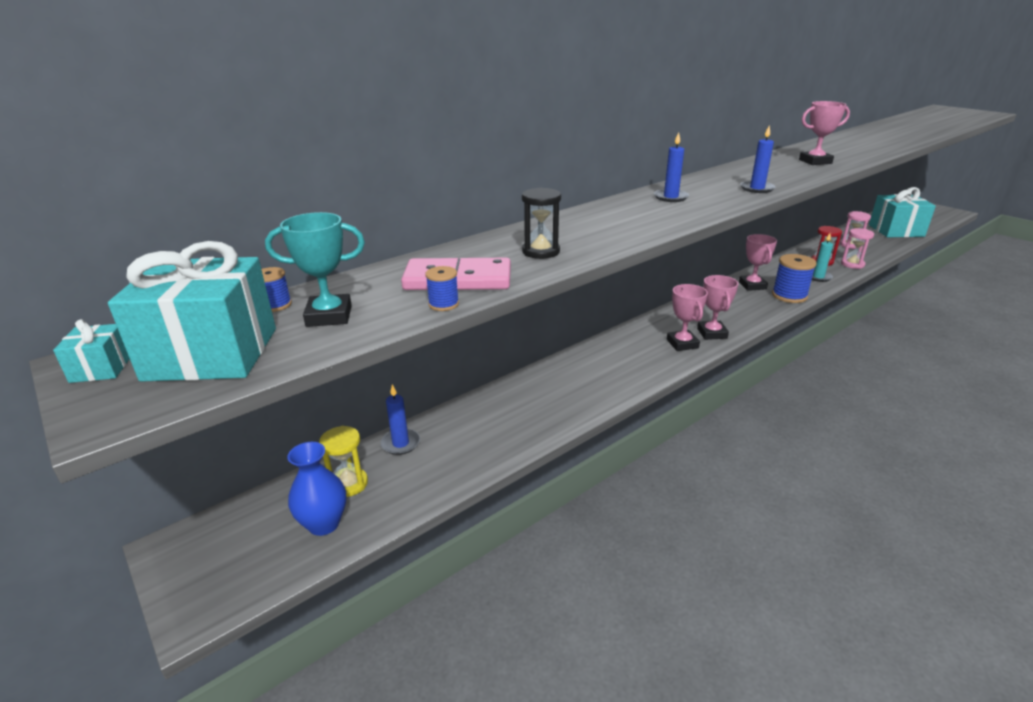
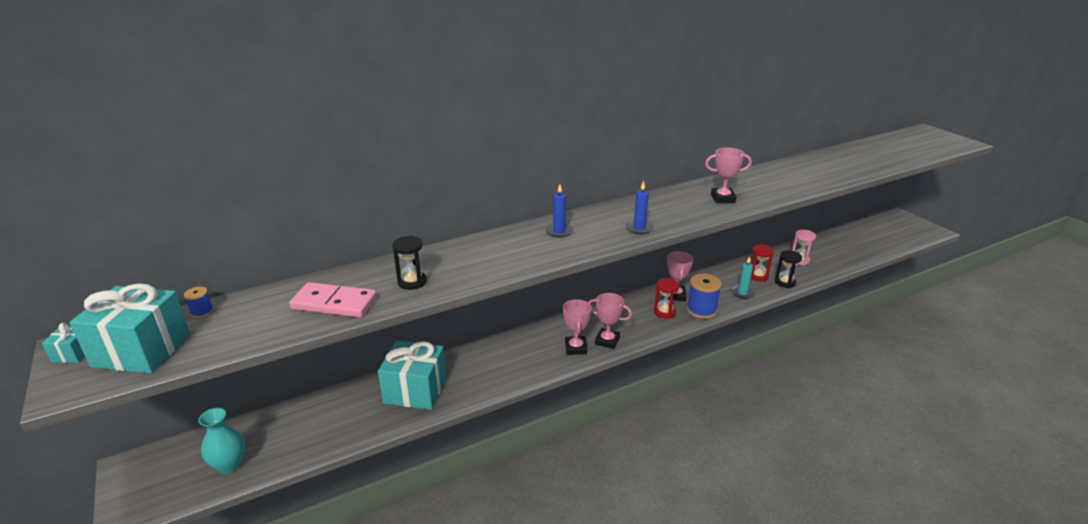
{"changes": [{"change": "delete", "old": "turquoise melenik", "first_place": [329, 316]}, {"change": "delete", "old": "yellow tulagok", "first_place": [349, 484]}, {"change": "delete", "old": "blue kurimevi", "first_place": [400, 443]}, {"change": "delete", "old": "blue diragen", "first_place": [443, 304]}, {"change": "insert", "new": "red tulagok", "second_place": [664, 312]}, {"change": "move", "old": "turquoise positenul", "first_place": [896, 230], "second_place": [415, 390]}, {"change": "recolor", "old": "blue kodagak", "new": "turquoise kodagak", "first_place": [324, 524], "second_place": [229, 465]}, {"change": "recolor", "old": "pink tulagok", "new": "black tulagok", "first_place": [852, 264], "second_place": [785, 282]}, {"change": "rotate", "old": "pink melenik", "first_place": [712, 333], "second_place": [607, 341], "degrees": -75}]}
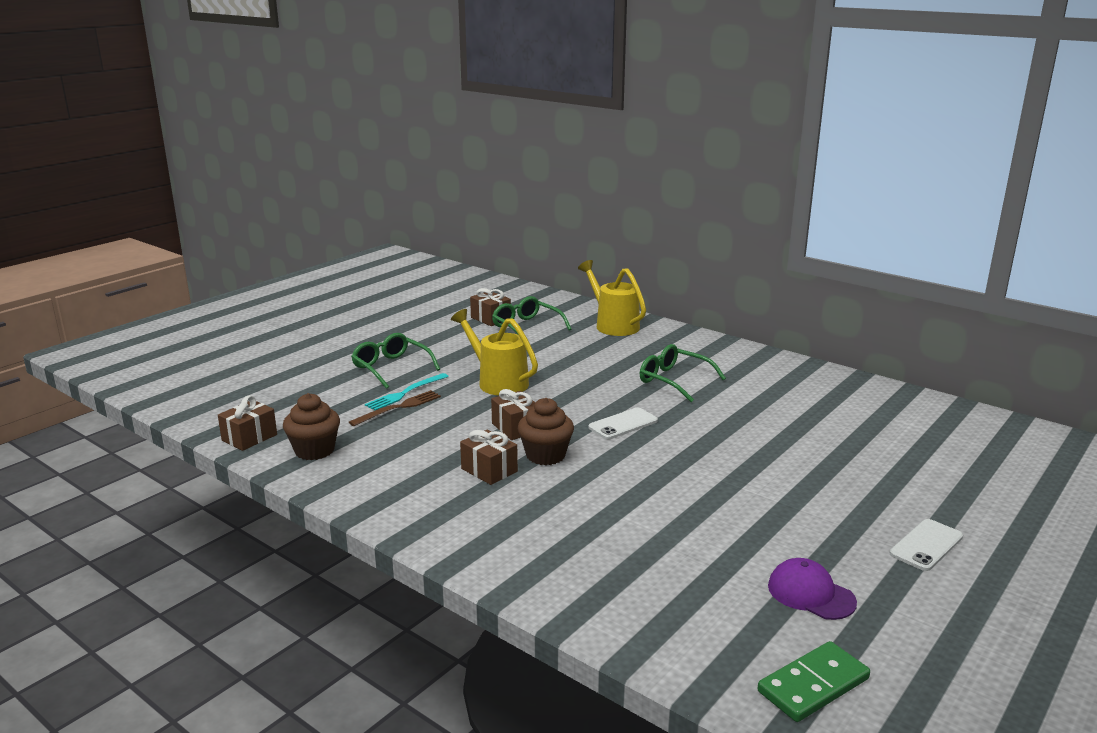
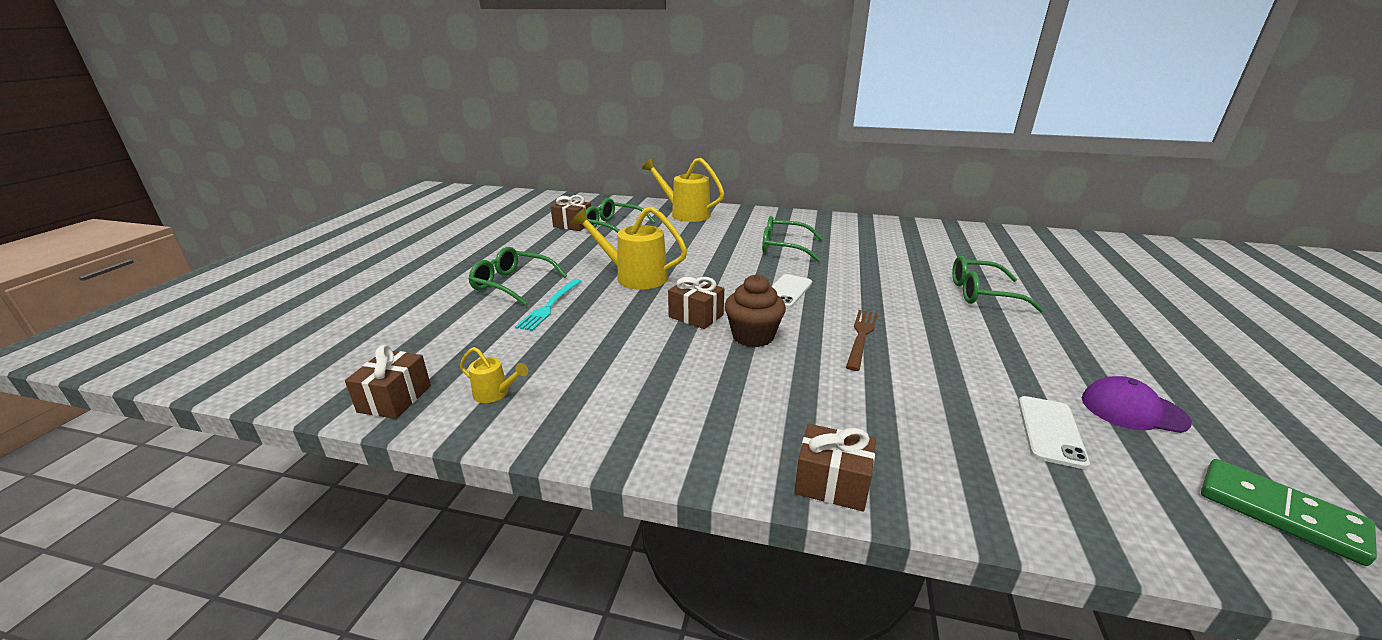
{"changes": [{"change": "insert", "new": "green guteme", "second_place": [982, 294]}, {"change": "move", "old": "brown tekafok", "first_place": [398, 408], "second_place": [861, 336]}, {"change": "move", "old": "brown positenul", "first_place": [489, 470], "second_place": [832, 483]}, {"change": "move", "old": "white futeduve", "first_place": [926, 545], "second_place": [1050, 431]}, {"change": "replace", "old": "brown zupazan", "new": "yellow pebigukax", "first_place": [314, 450], "second_place": [495, 394]}, {"change": "rotate", "old": "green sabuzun", "first_place": [813, 685], "second_place": [1279, 513], "degrees": -75}]}
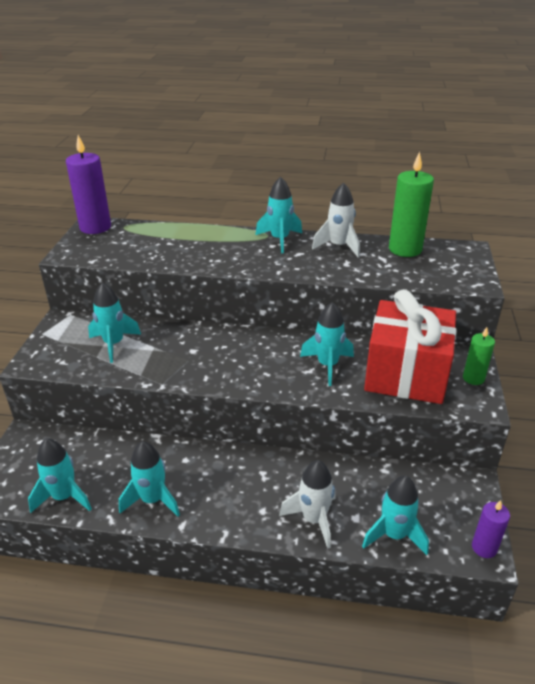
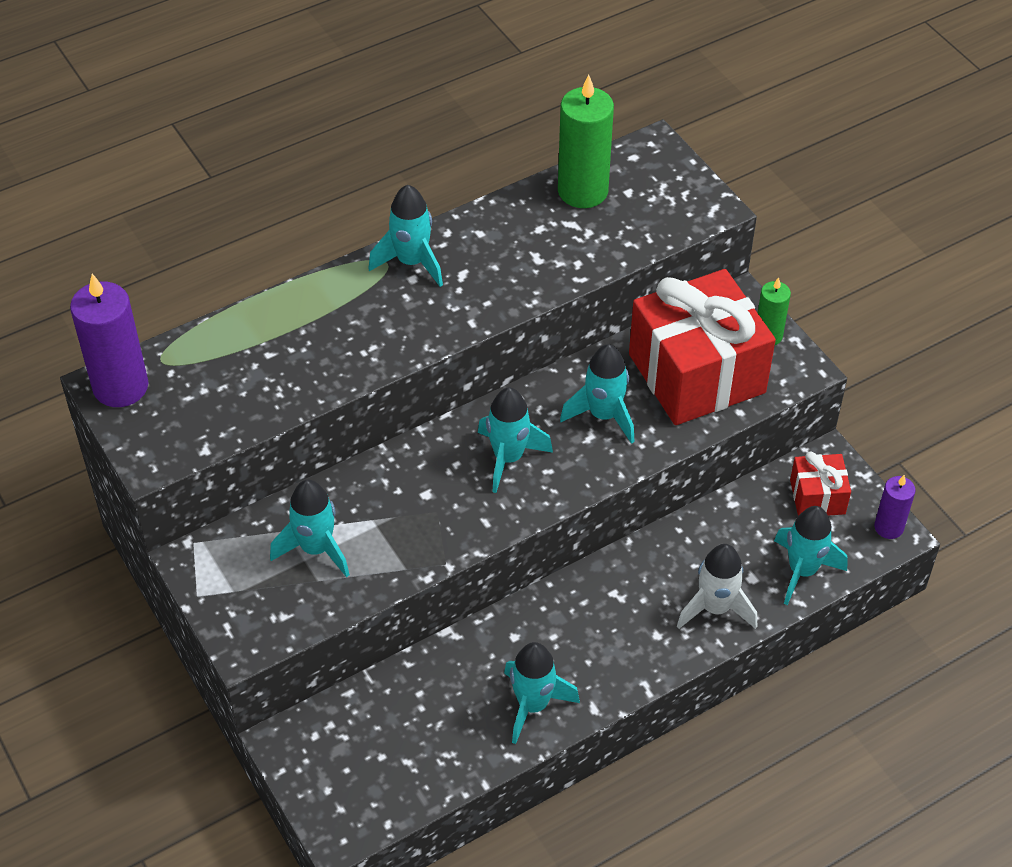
{"changes": [{"change": "delete", "old": "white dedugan", "first_place": [338, 247]}, {"change": "insert", "new": "red positenul", "second_place": [817, 497]}, {"change": "move", "old": "turquoise dedugan", "first_place": [64, 497], "second_place": [508, 458]}]}
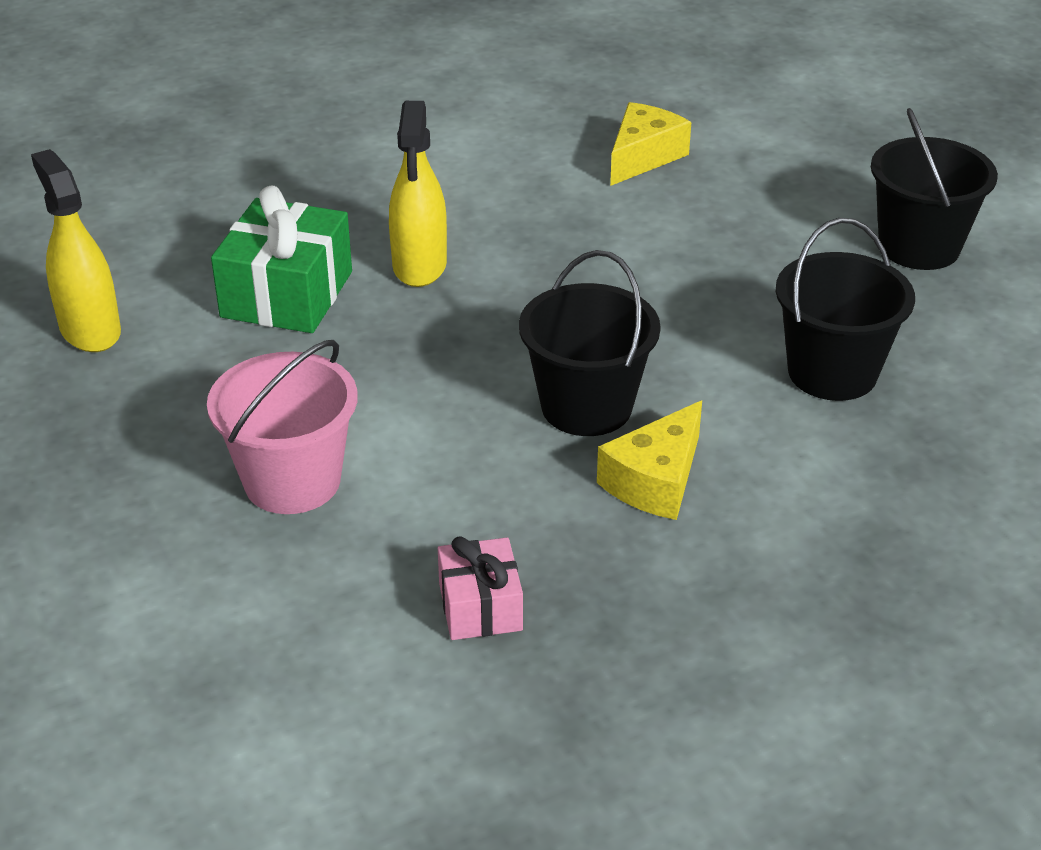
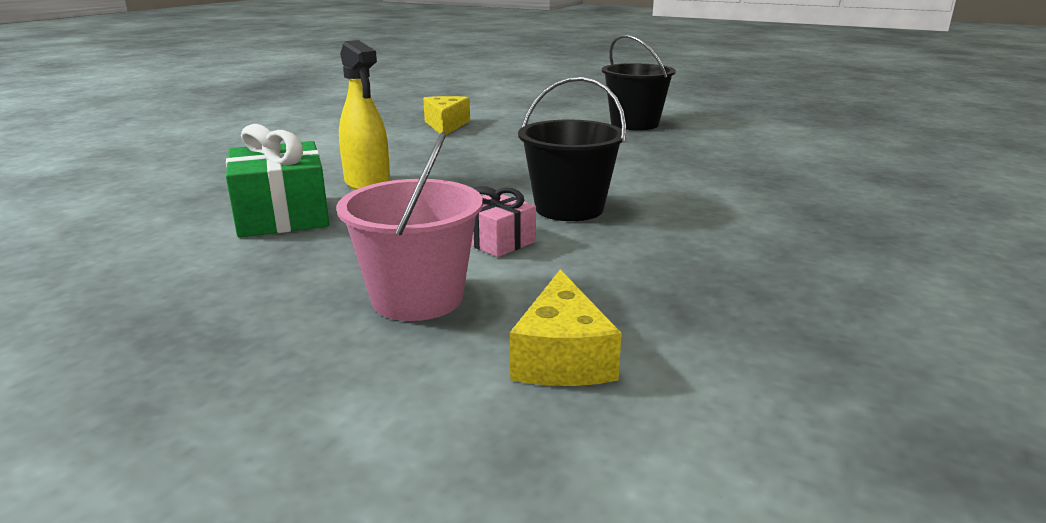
{"changes": [{"change": "delete", "old": "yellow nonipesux", "first_place": [90, 330]}, {"change": "delete", "old": "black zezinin", "first_place": [832, 372]}, {"change": "move", "old": "pink positenul", "first_place": [480, 606], "second_place": [496, 241]}, {"change": "move", "old": "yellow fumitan", "first_place": [655, 480], "second_place": [562, 356]}]}
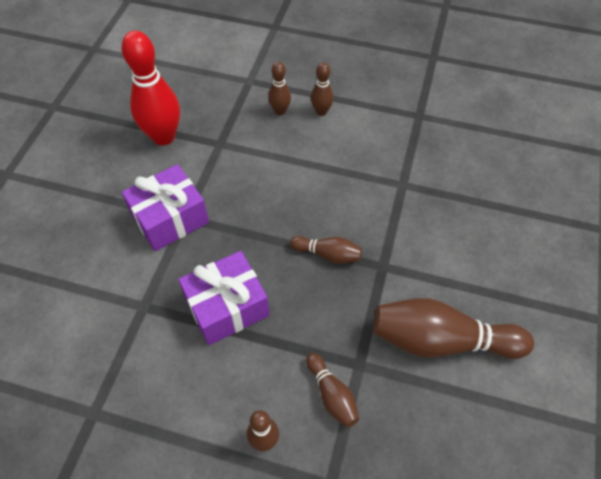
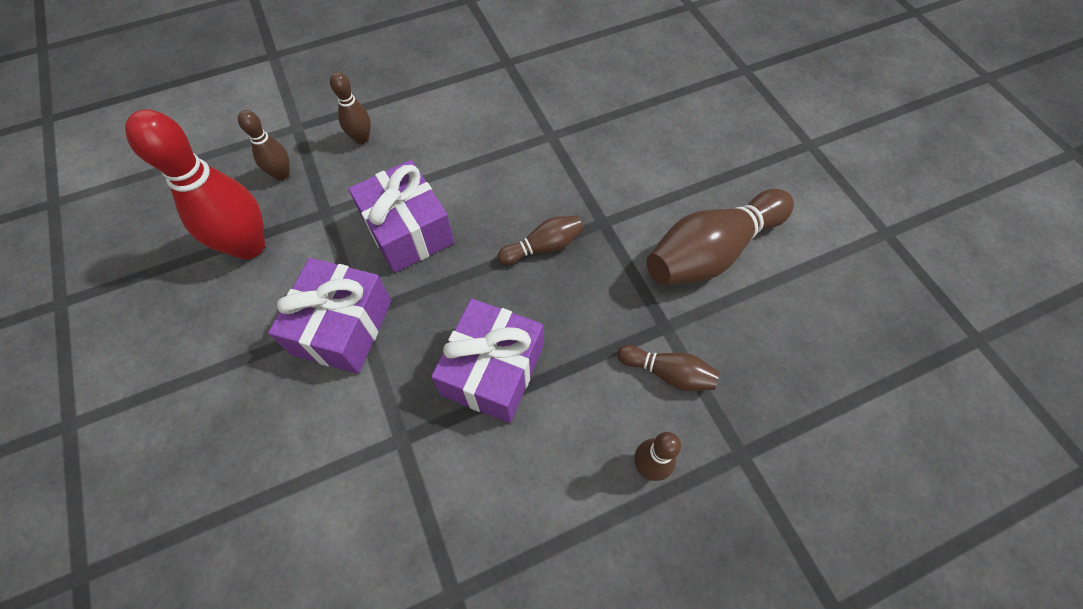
{"changes": [{"change": "insert", "new": "purple positenul", "second_place": [408, 230]}, {"change": "move", "old": "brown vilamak", "first_place": [321, 111], "second_place": [282, 174]}]}
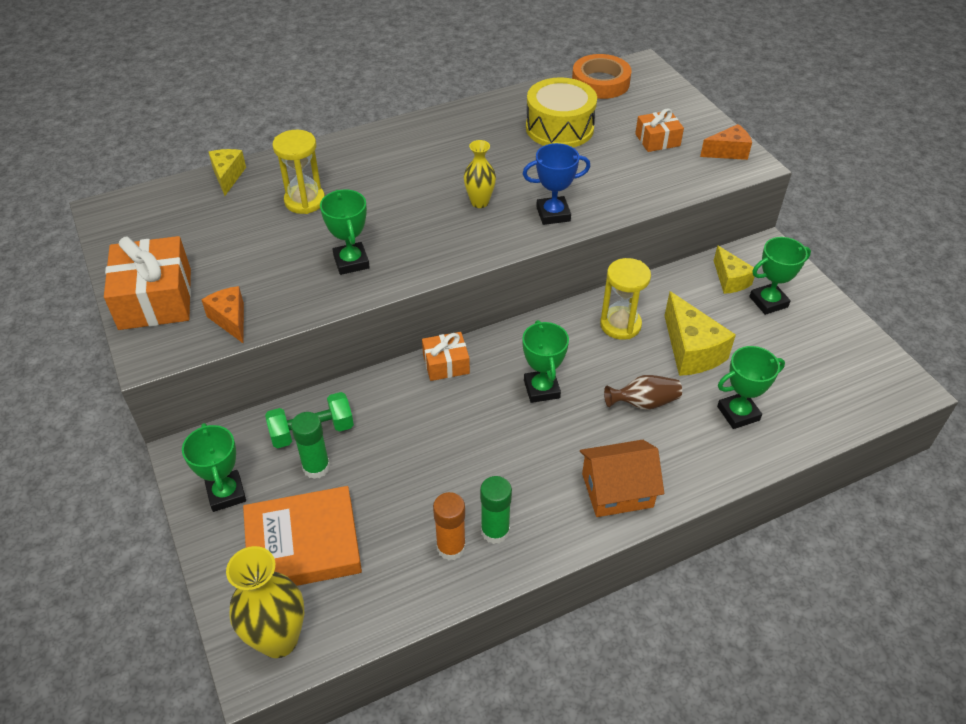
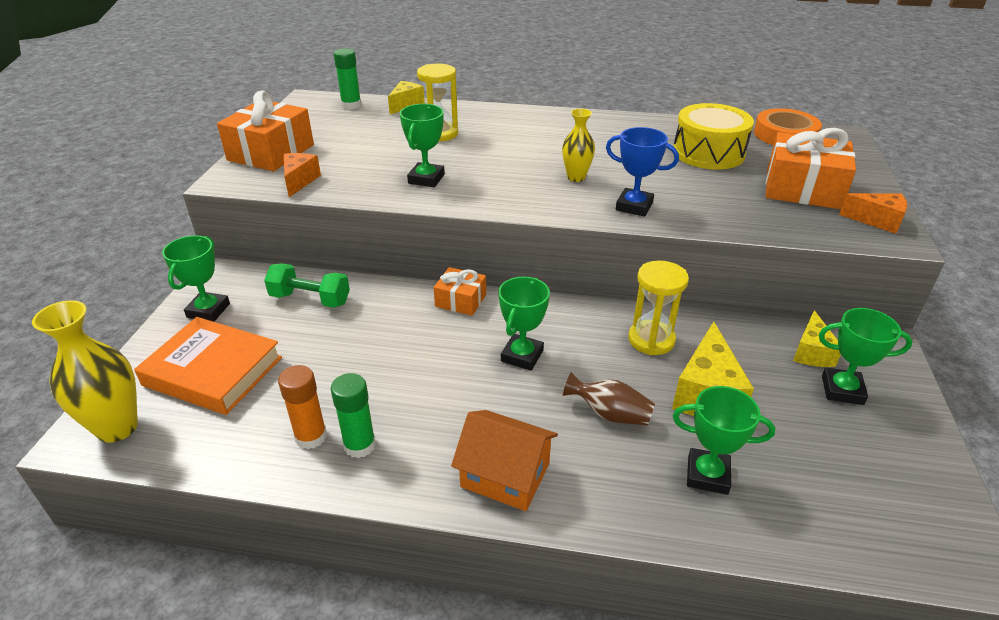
{"changes": [{"change": "move", "old": "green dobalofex", "first_place": [316, 467], "second_place": [351, 105]}, {"change": "resize", "old": "orange positenul", "first_place": [657, 140], "second_place": [802, 189], "factor": 1.78}]}
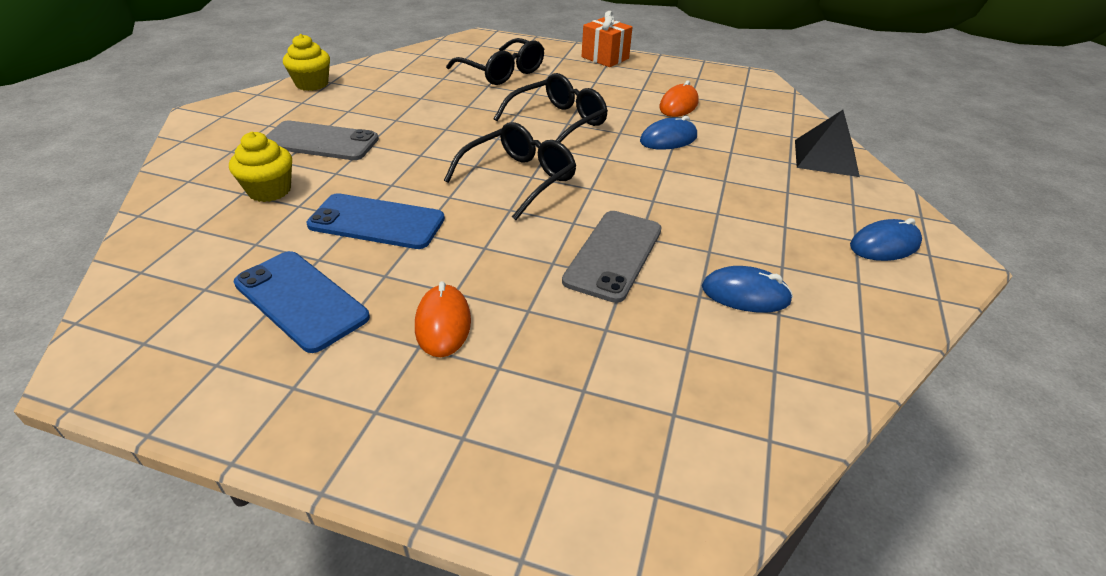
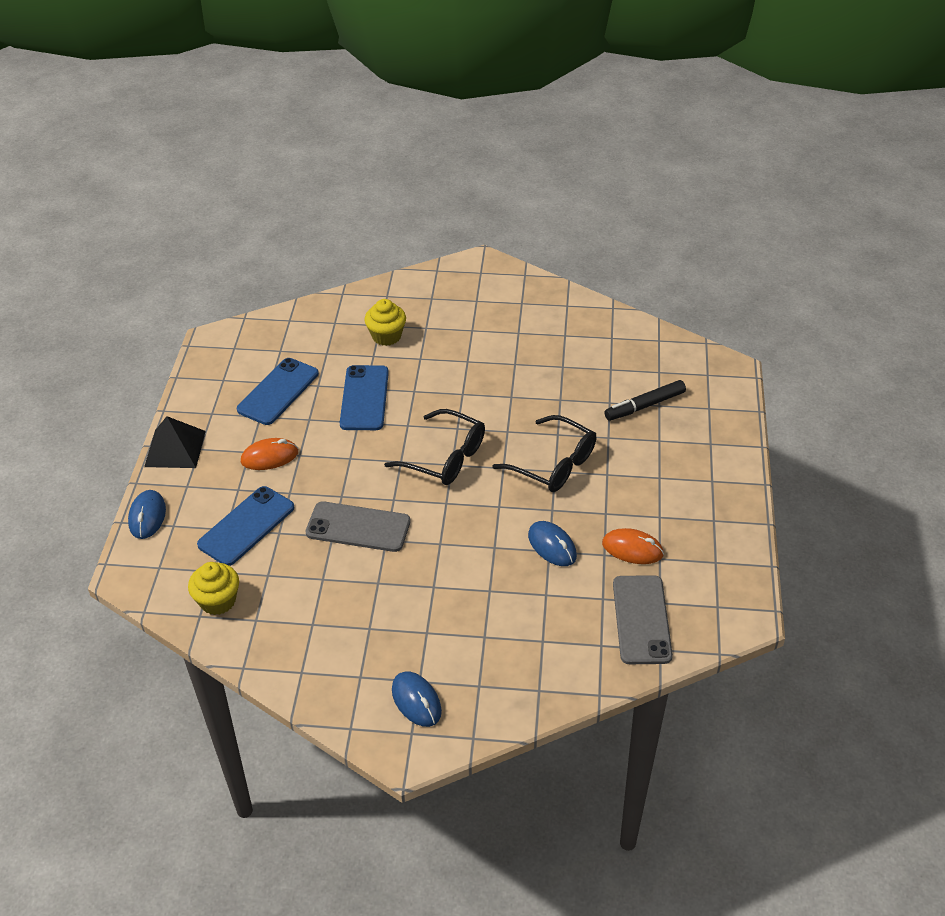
{"changes": [{"change": "delete", "old": "orange positenul", "first_place": [605, 58]}, {"change": "insert", "new": "blue futeduve", "second_place": [246, 526]}, {"change": "move", "old": "grey futeduve", "first_place": [321, 142], "second_place": [641, 620]}, {"change": "move", "old": "yellow zupazan", "first_place": [312, 84], "second_place": [218, 601]}, {"change": "move", "old": "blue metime", "first_place": [745, 294], "second_place": [147, 516]}, {"change": "move", "old": "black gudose", "first_place": [825, 157], "second_place": [175, 448]}, {"change": "replace", "old": "black guteme", "new": "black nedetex", "first_place": [502, 72], "second_place": [645, 405]}]}
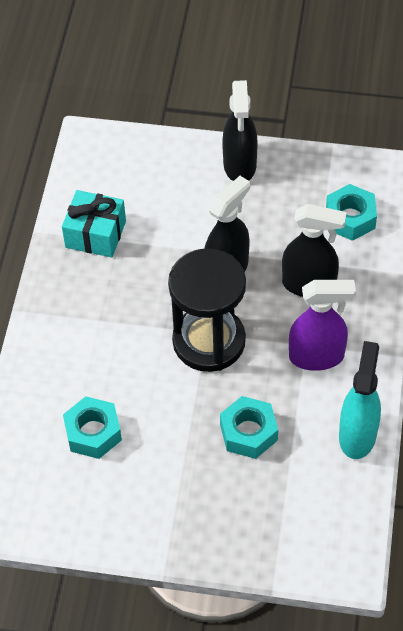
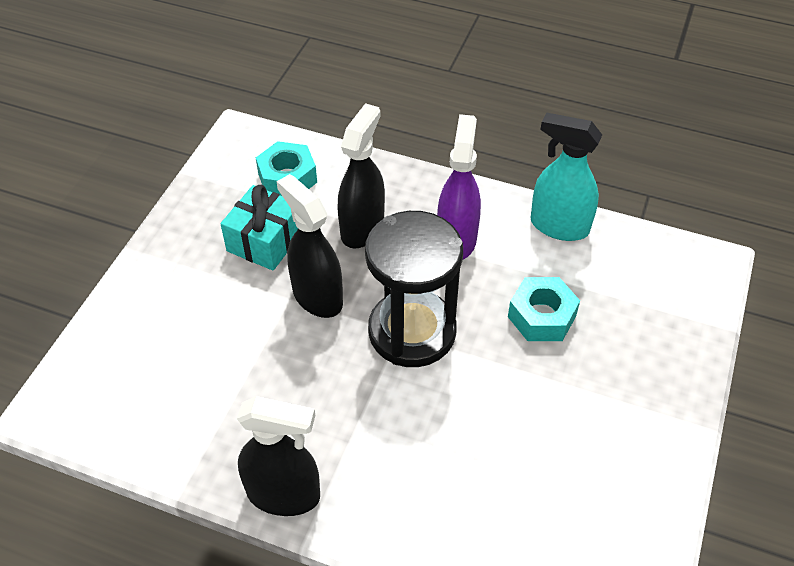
{"changes": [{"change": "delete", "old": "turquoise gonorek", "first_place": [93, 433]}, {"change": "move", "old": "turquoise positenul", "first_place": [95, 234], "second_place": [265, 241]}, {"change": "move", "old": "black nonipesux", "first_place": [240, 165], "second_place": [284, 494]}]}
